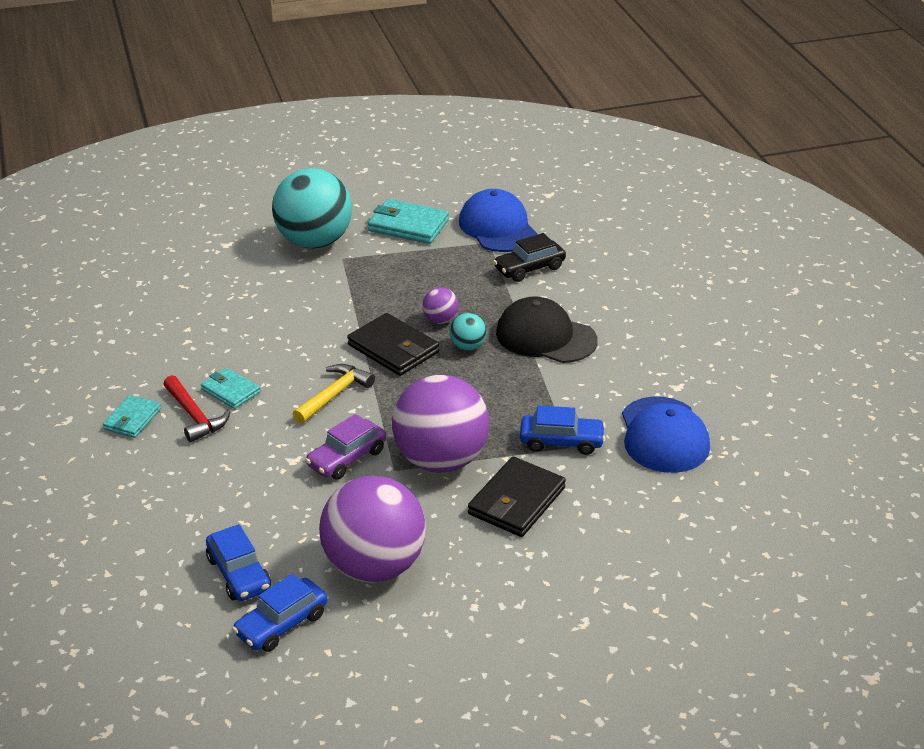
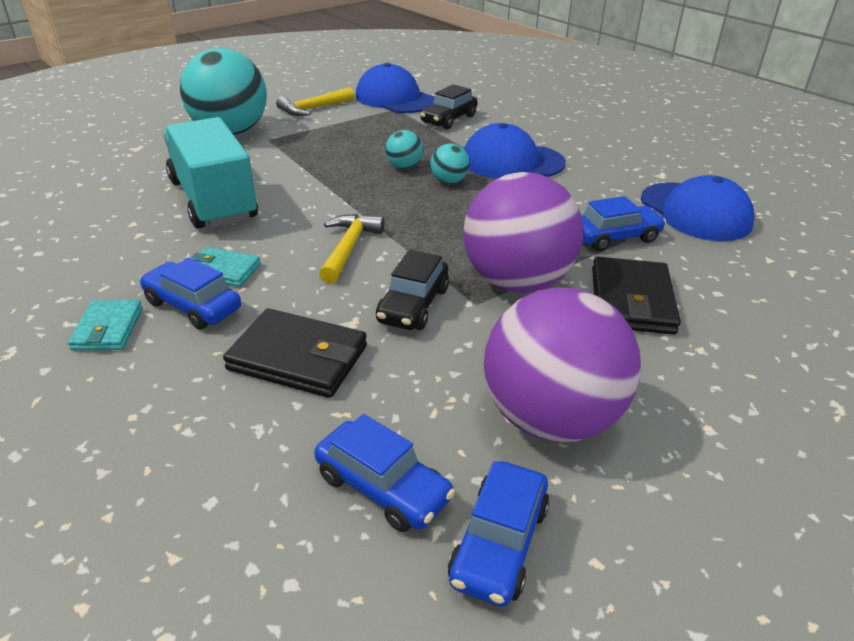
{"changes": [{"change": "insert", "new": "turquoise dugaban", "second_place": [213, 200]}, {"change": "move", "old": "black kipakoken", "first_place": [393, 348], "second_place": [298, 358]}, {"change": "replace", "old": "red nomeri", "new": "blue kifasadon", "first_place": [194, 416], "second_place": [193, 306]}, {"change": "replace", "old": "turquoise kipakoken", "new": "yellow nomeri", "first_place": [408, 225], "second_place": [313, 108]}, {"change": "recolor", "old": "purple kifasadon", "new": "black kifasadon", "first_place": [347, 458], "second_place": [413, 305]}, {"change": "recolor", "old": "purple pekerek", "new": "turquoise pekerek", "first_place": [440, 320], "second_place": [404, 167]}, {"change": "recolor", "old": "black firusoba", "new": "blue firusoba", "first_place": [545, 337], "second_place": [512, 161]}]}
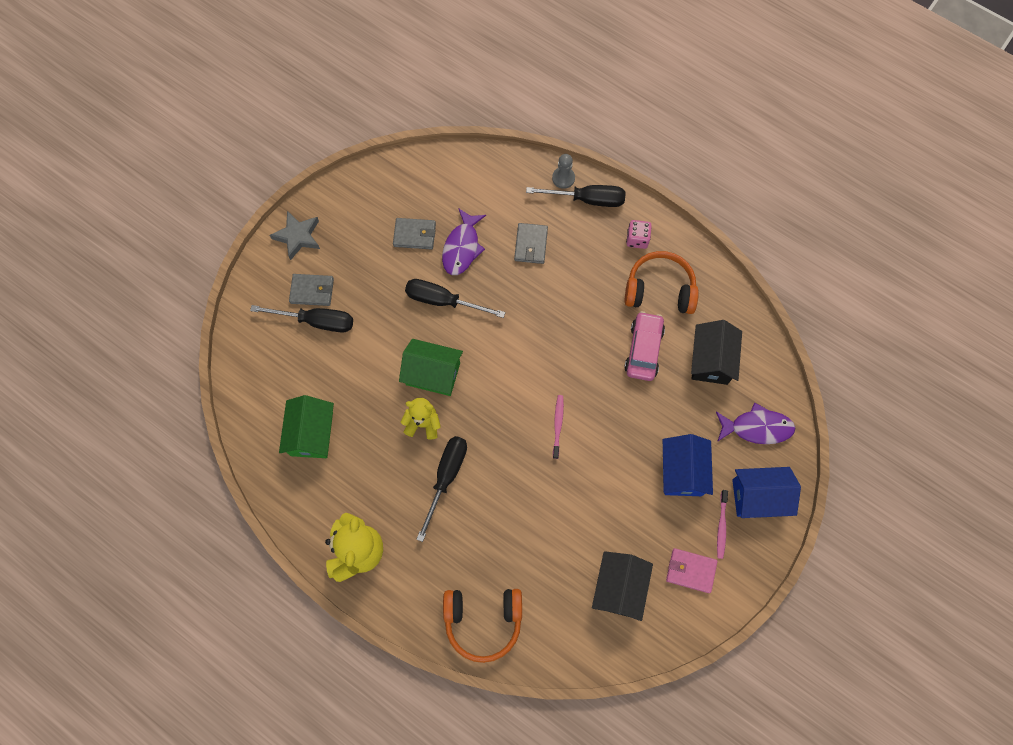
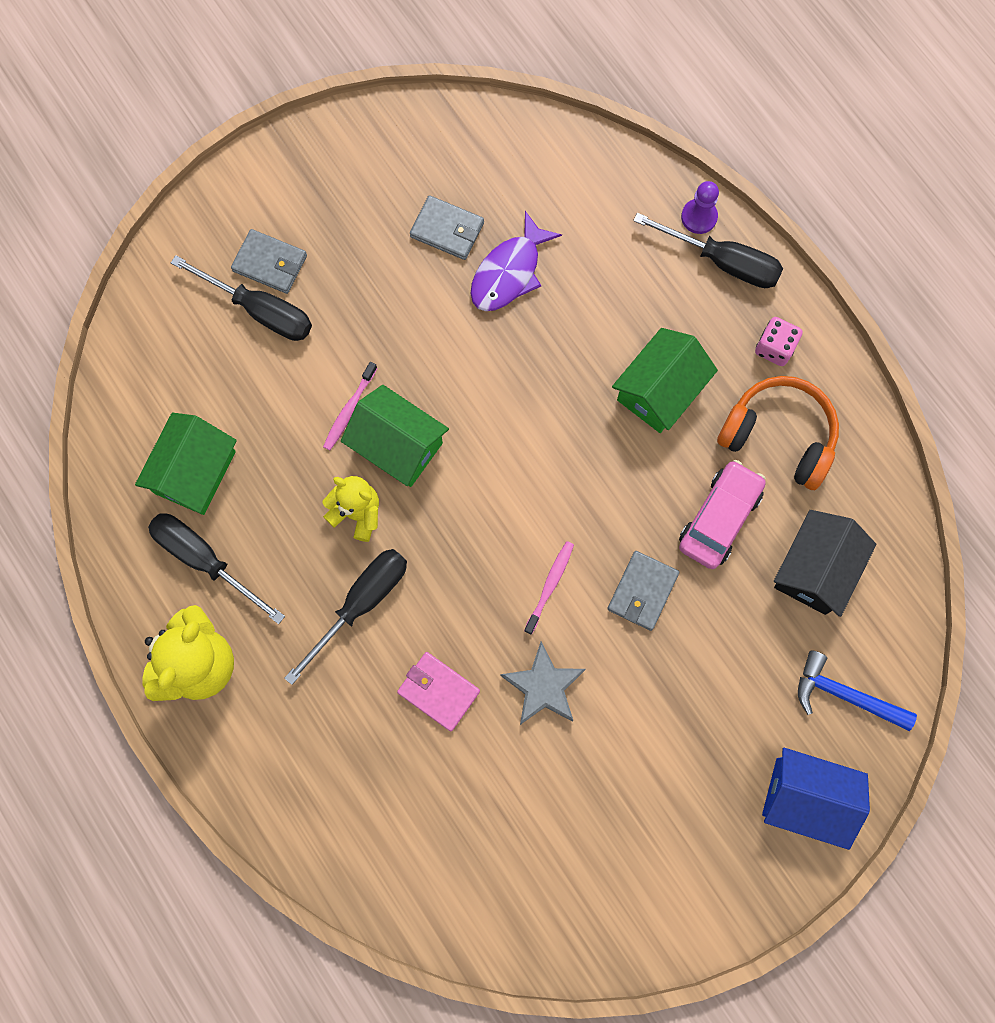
{"changes": [{"change": "delete", "old": "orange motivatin", "first_place": [483, 621]}, {"change": "delete", "old": "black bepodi", "first_place": [619, 587]}, {"change": "delete", "old": "blue bepodi", "first_place": [682, 471]}, {"change": "insert", "new": "green bepodi", "second_place": [659, 390]}, {"change": "move", "old": "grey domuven", "first_place": [298, 236], "second_place": [543, 687]}, {"change": "move", "old": "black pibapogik", "first_place": [443, 301], "second_place": [205, 560]}, {"change": "move", "old": "grey kipakoken", "first_place": [531, 244], "second_place": [642, 591]}, {"change": "move", "old": "pink kipakoken", "first_place": [690, 571], "second_place": [438, 691]}, {"change": "move", "old": "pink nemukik", "first_place": [721, 526], "second_place": [349, 410]}, {"change": "replace", "old": "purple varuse", "new": "blue nomeri", "first_place": [757, 427], "second_place": [844, 695]}, {"change": "recolor", "old": "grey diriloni", "new": "purple diriloni", "first_place": [563, 178], "second_place": [699, 217]}]}
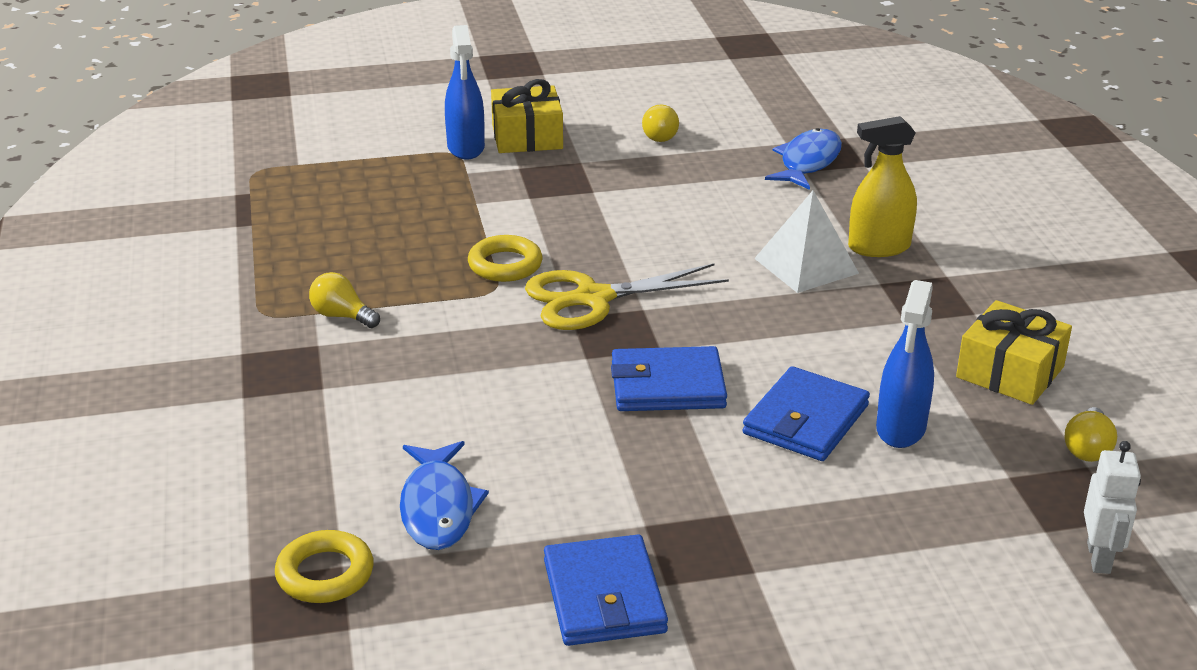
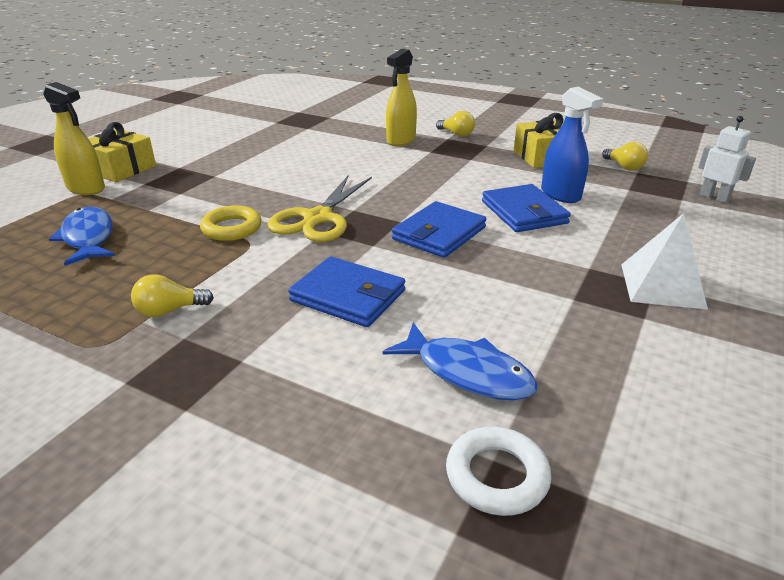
{"changes": [{"change": "move", "old": "blue kipakoken", "first_place": [604, 596], "second_place": [348, 296]}, {"change": "move", "old": "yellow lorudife", "first_place": [660, 135], "second_place": [456, 134]}, {"change": "move", "old": "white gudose", "first_place": [806, 265], "second_place": [662, 285]}, {"change": "move", "old": "blue varuse", "first_place": [808, 162], "second_place": [88, 238]}, {"change": "recolor", "old": "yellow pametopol", "new": "white pametopol", "first_place": [325, 574], "second_place": [497, 476]}, {"change": "recolor", "old": "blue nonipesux", "new": "yellow nonipesux", "first_place": [466, 148], "second_place": [86, 188]}]}
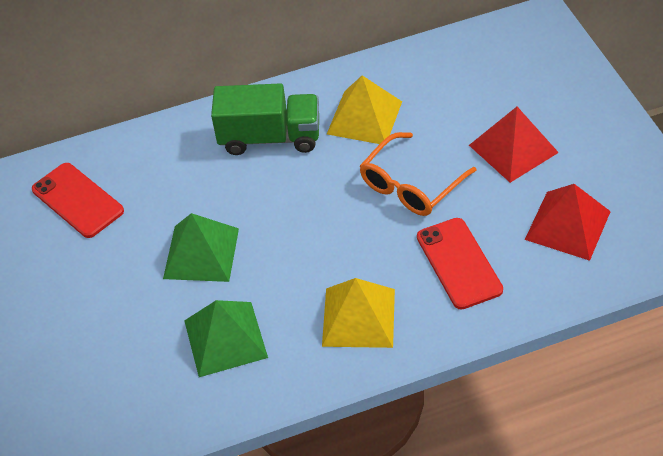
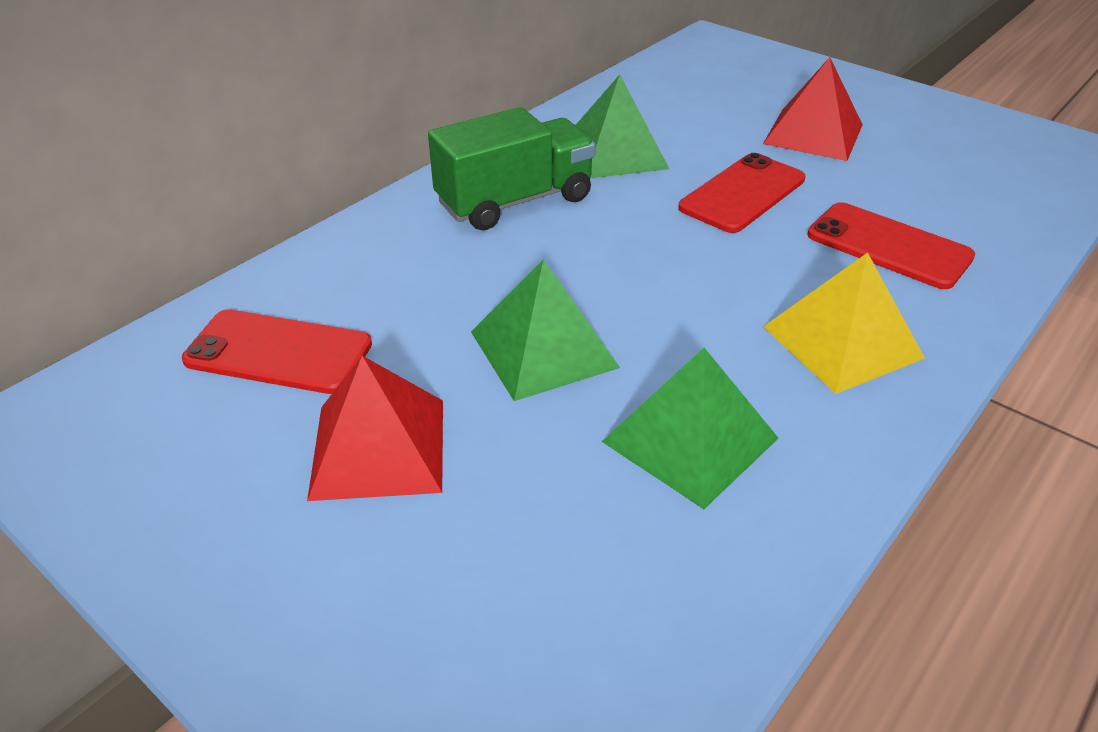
{"changes": [{"change": "move", "old": "red gudose", "first_place": [567, 225], "second_place": [378, 448]}, {"change": "replace", "old": "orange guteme", "new": "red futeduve", "first_place": [411, 184], "second_place": [742, 193]}, {"change": "recolor", "old": "yellow gudose", "new": "green gudose", "first_place": [364, 117], "second_place": [615, 153]}]}
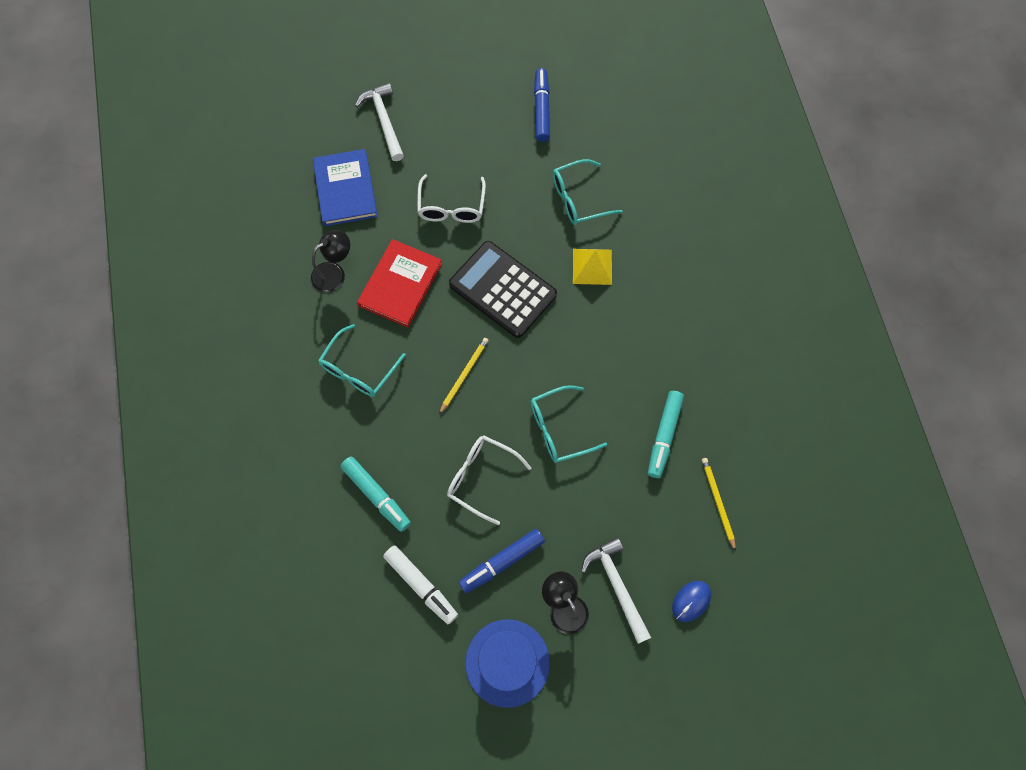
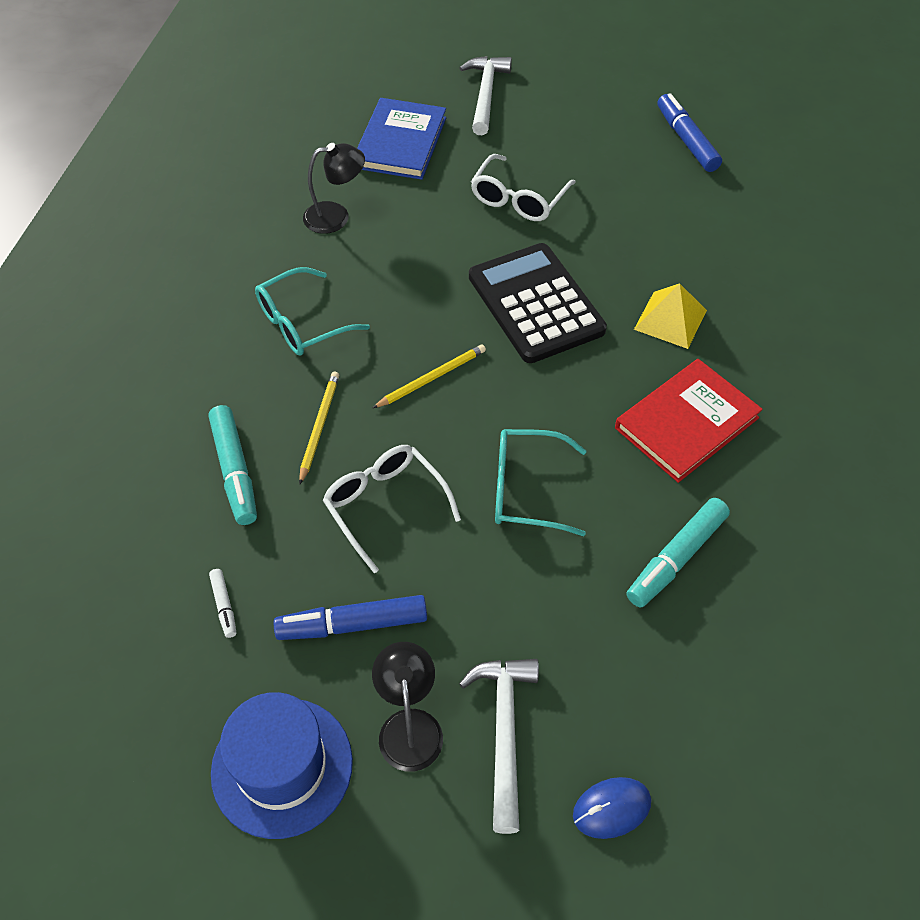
{"changes": [{"change": "delete", "old": "turquoise guteme", "first_place": [578, 199]}, {"change": "move", "old": "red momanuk", "first_place": [400, 285], "second_place": [686, 423]}, {"change": "move", "old": "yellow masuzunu", "first_place": [717, 502], "second_place": [319, 426]}, {"change": "rotate", "old": "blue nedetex", "first_place": [541, 109], "second_place": [686, 140], "degrees": -45}, {"change": "resize", "old": "white nedetex", "first_place": [421, 585], "second_place": [224, 606], "factor": 0.5}]}
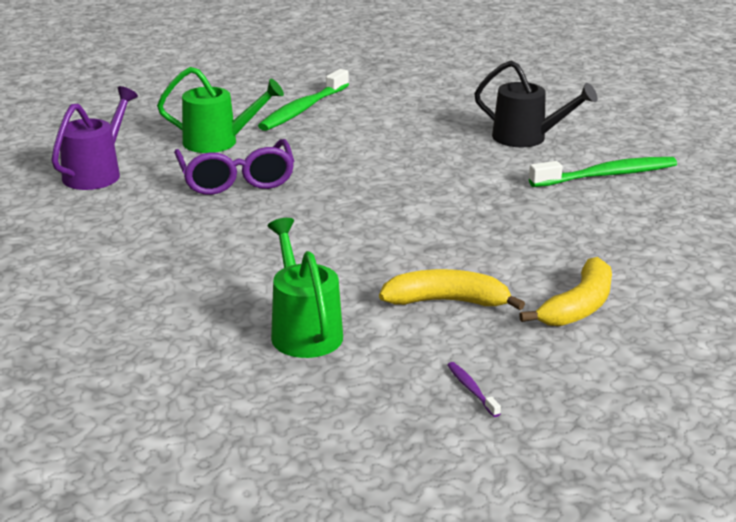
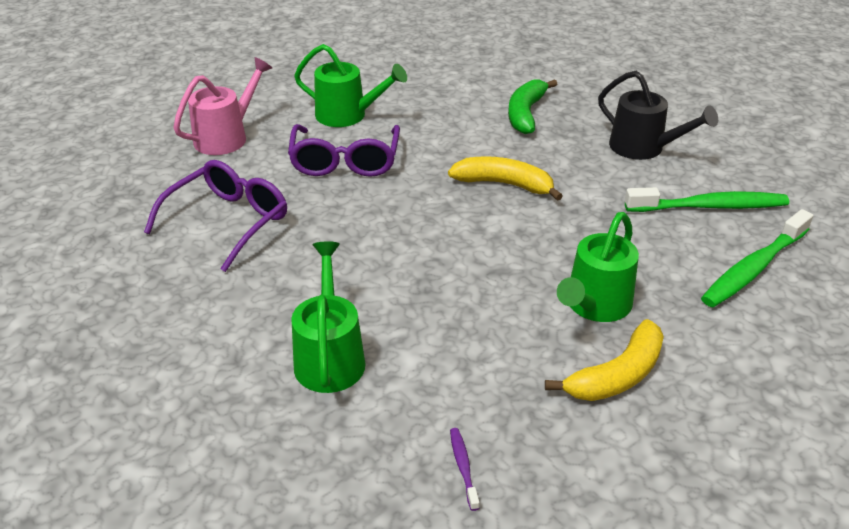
{"changes": [{"change": "insert", "new": "purple guteme", "second_place": [228, 222]}, {"change": "insert", "new": "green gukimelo", "second_place": [525, 113]}, {"change": "insert", "new": "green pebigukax", "second_place": [594, 306]}, {"change": "move", "old": "green nemukik", "first_place": [303, 109], "second_place": [753, 268]}, {"change": "move", "old": "yellow gukimelo", "first_place": [447, 301], "second_place": [504, 184]}, {"change": "recolor", "old": "purple pebigukax", "new": "pink pebigukax", "first_place": [97, 173], "second_place": [227, 137]}]}
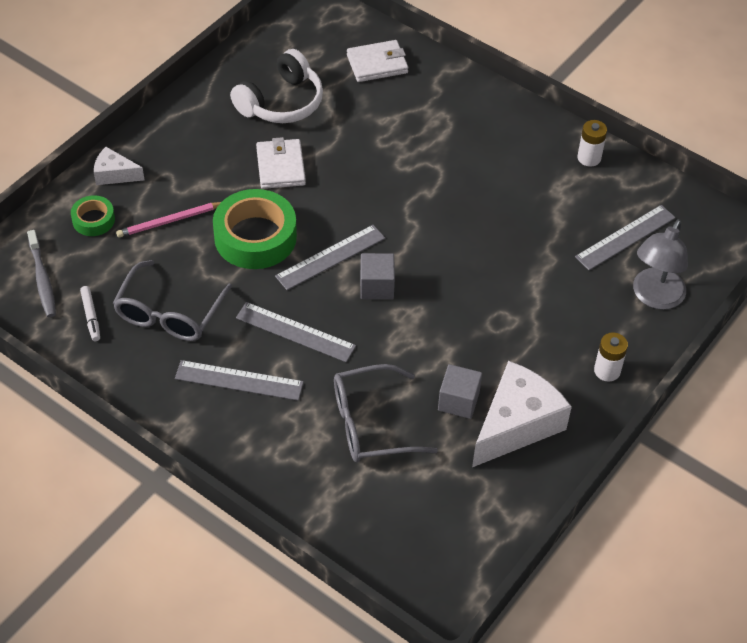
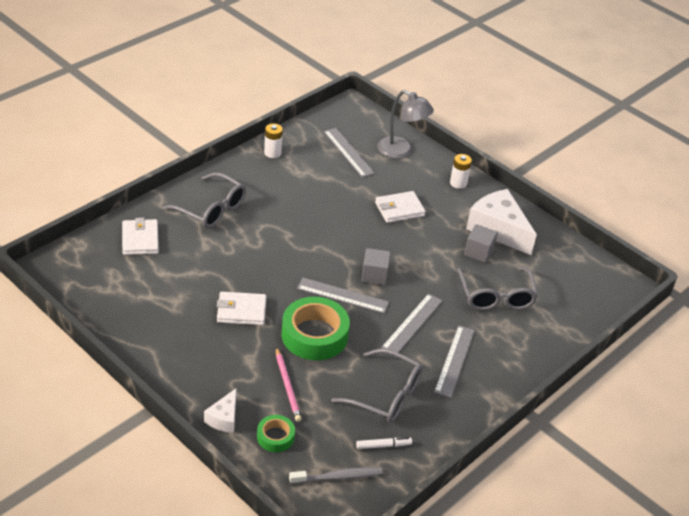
{"changes": [{"change": "delete", "old": "white motivatin", "first_place": [281, 102]}, {"change": "insert", "new": "grey guteme", "second_place": [211, 209]}, {"change": "insert", "new": "white kipakoken", "second_place": [399, 209]}, {"change": "rotate", "old": "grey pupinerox", "first_place": [330, 257], "second_place": [343, 295], "degrees": -45}]}
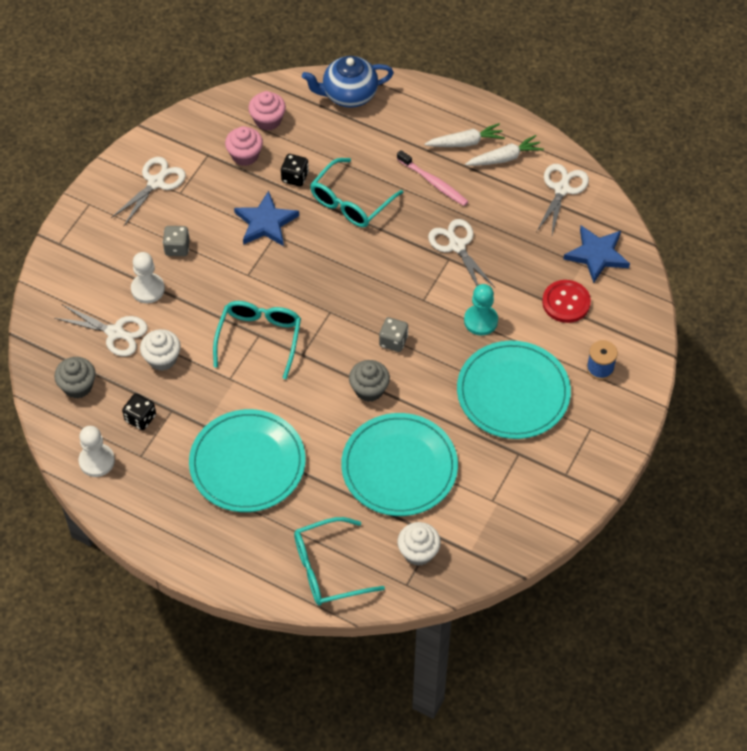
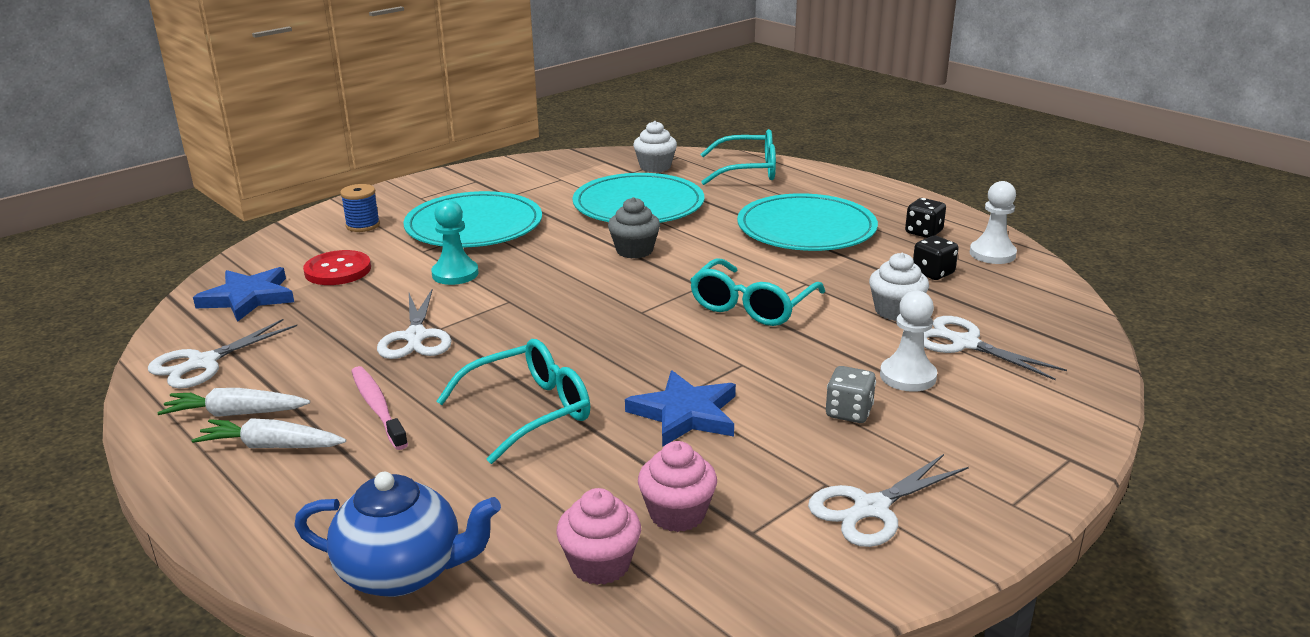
{"changes": [{"change": "delete", "old": "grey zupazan", "first_place": [78, 386]}, {"change": "delete", "old": "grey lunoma", "first_place": [393, 341]}, {"change": "move", "old": "black lunoma", "first_place": [295, 177], "second_place": [923, 232]}]}
